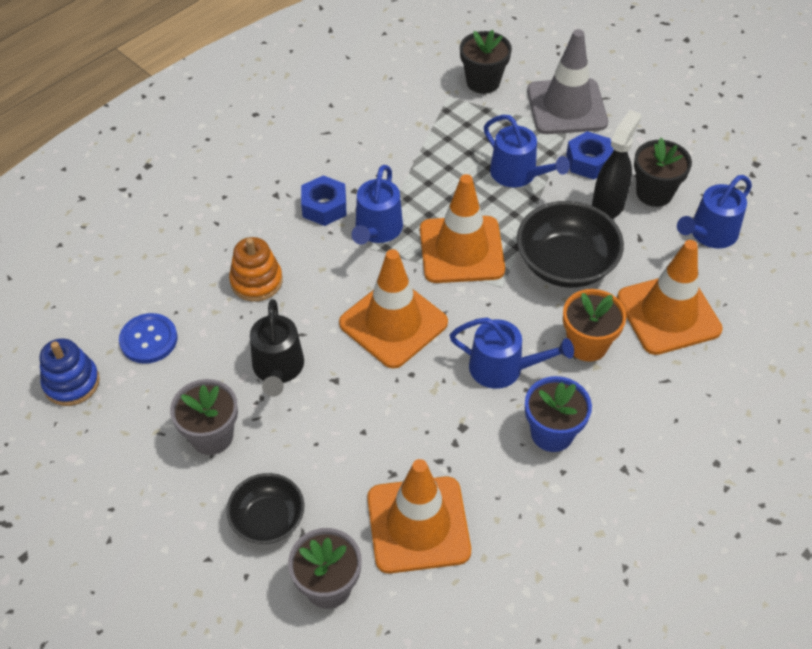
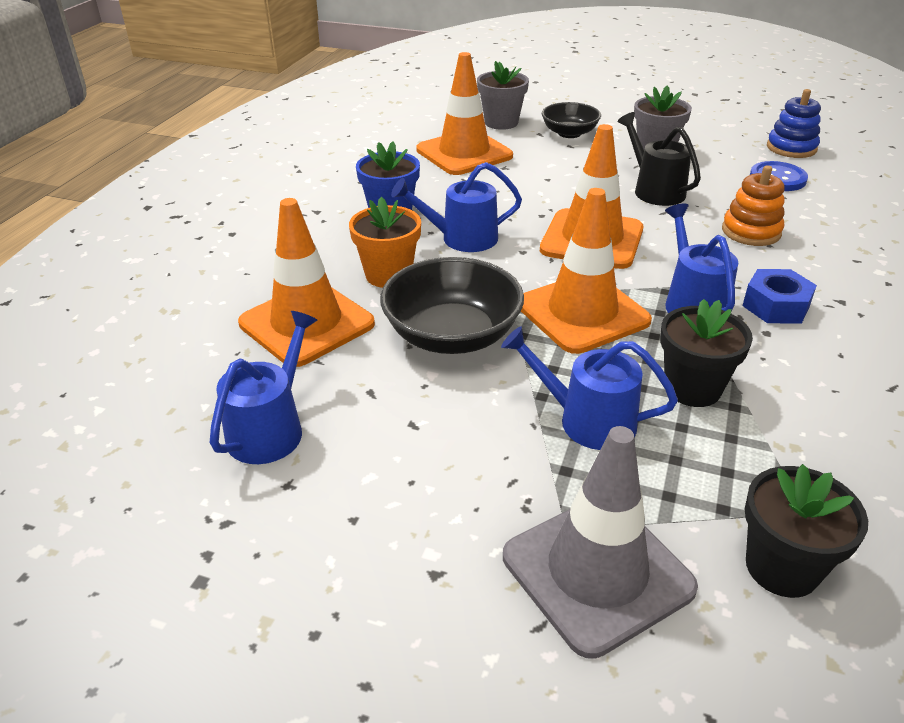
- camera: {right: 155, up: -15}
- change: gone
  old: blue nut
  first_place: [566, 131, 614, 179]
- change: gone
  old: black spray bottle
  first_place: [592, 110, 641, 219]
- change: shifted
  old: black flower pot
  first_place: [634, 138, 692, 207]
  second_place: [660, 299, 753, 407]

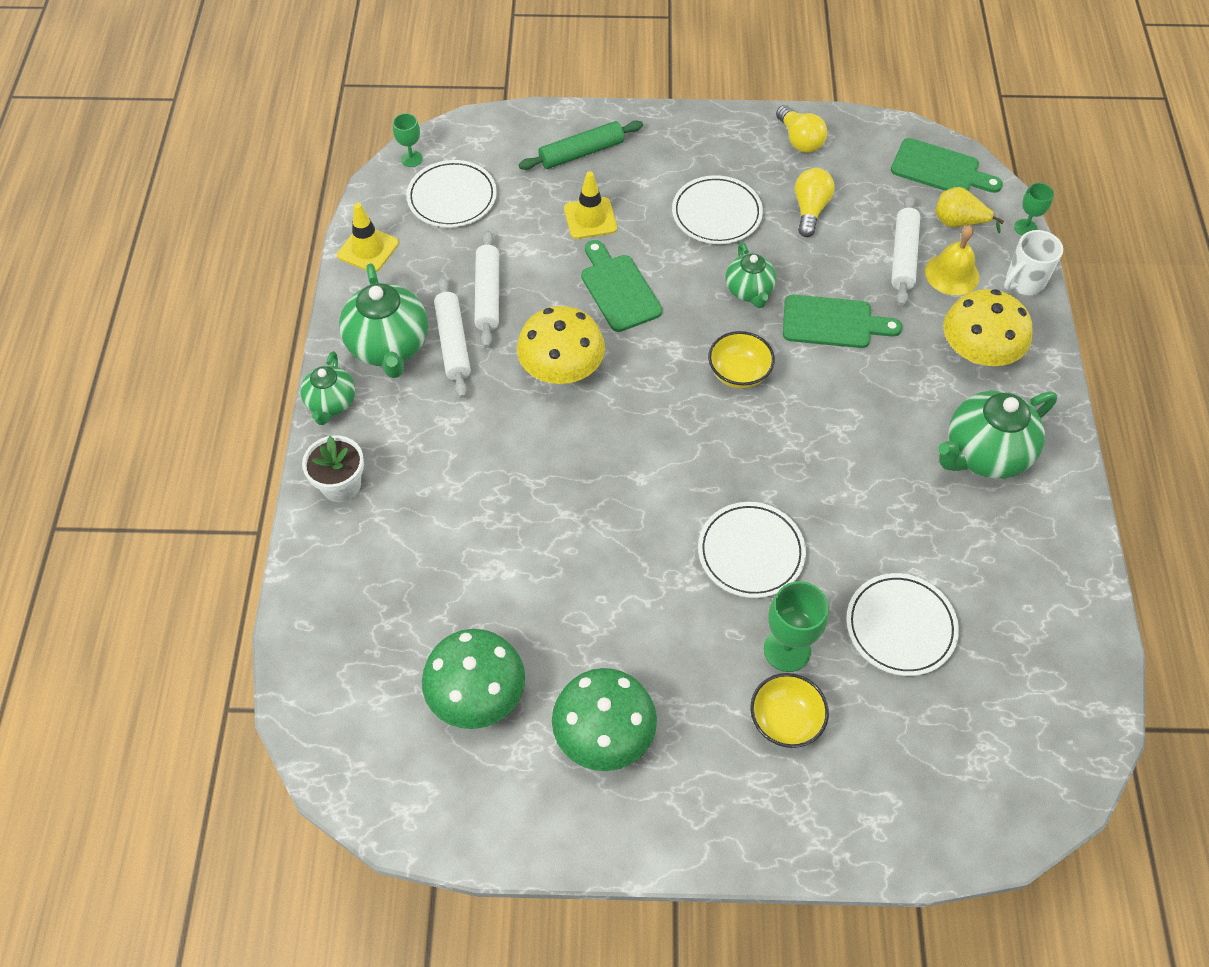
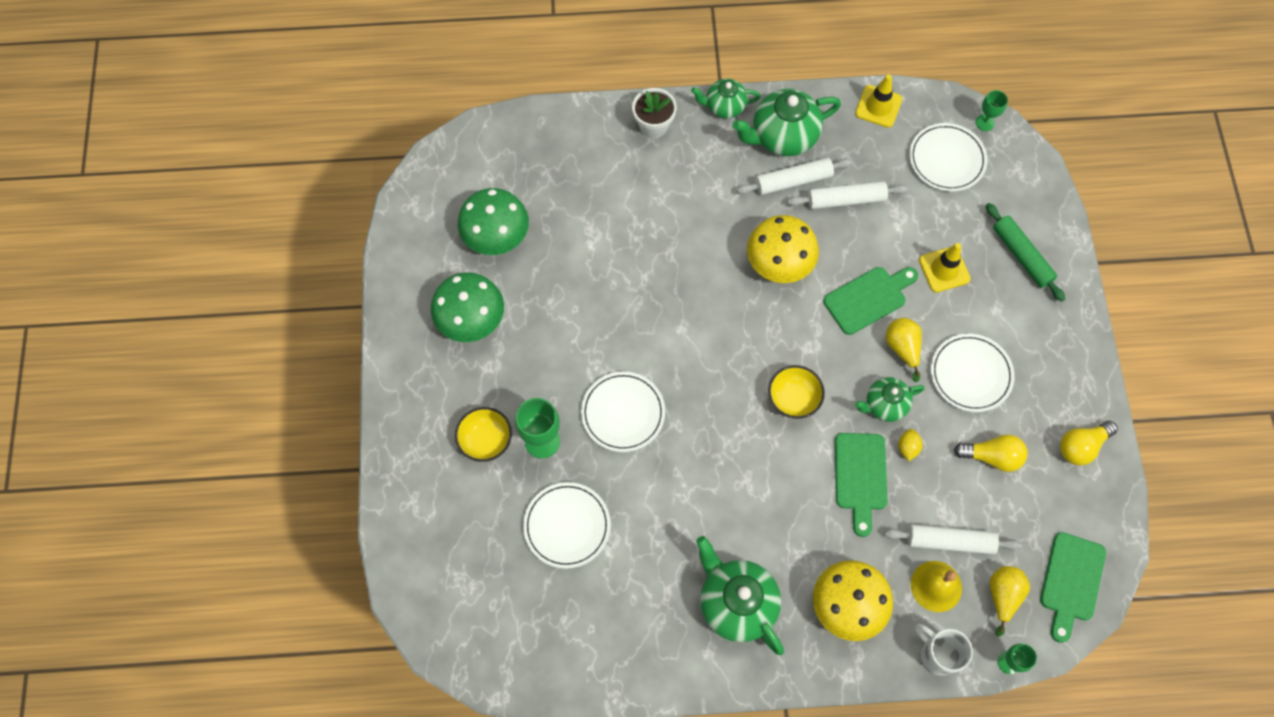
- camera: {right: 85, up: 10}
- change: new
  new: yellow pear
  second_place: [886, 318, 922, 382]
- change: new
  new: yellow lemon
  second_place: [898, 429, 923, 461]

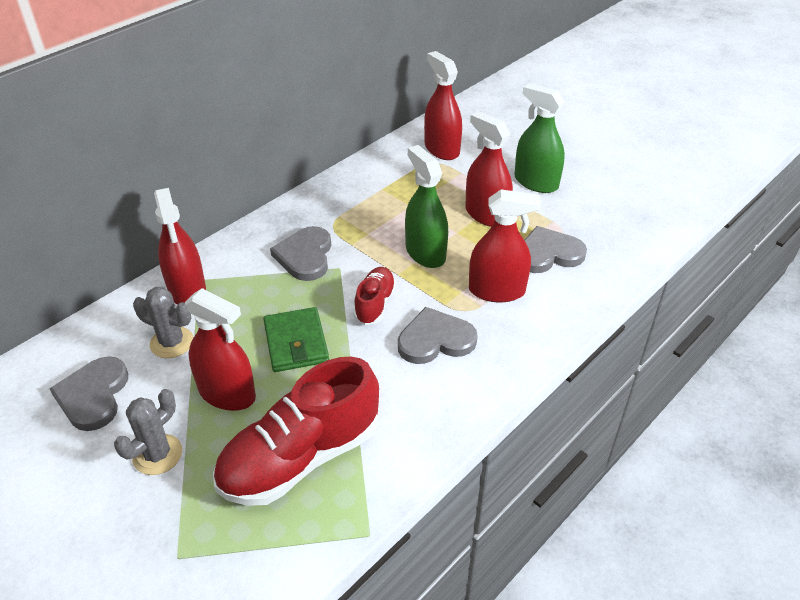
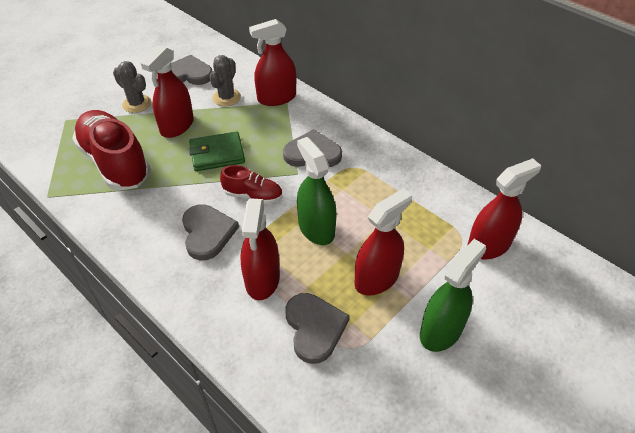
- camera: {right: 90, up: 5}
- change: rotated
  old: green spray bottle
  first_place: [405, 145, 448, 268]
  second_place: [297, 137, 337, 245]
  degrees: -90

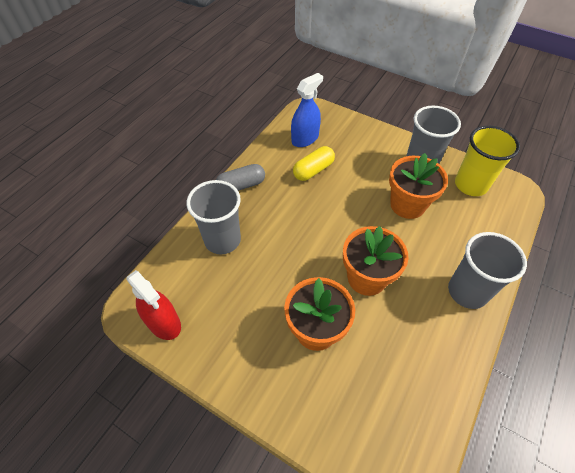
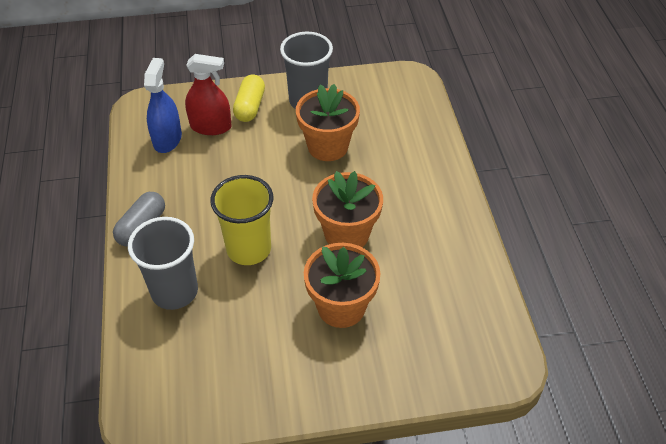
- camera: {right: -40, up: -5}
- change: shifted
  old: red spray bottle
  first_place: [126, 270, 181, 340]
  second_place: [185, 54, 231, 135]
- change: shifted
  old: yellow capsule
  first_place: [293, 146, 335, 181]
  second_place: [233, 74, 265, 122]
- change: gone
  old: grey cup
  first_place: [448, 232, 527, 309]
- change: shifted
  old: yellow cup
  first_place: [455, 126, 520, 196]
  second_place: [210, 175, 273, 265]

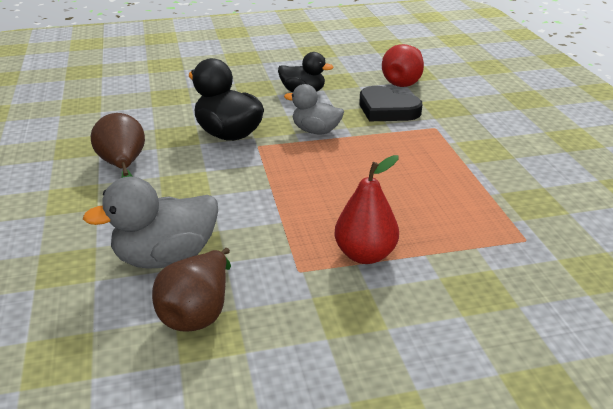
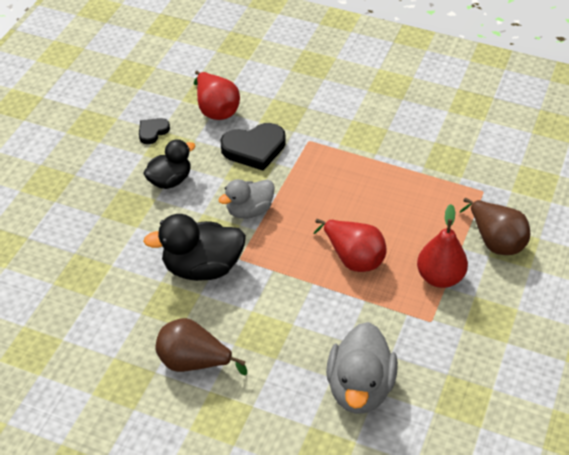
- camera: {right: -55, up: 15}
- change: shifted
  old: brown pear
  first_place: [152, 248, 231, 331]
  second_place: [459, 198, 530, 255]
- change: new
  new: black heart
  second_place: [139, 118, 170, 144]
- change: new
  new: red pear
  second_place: [313, 219, 387, 272]

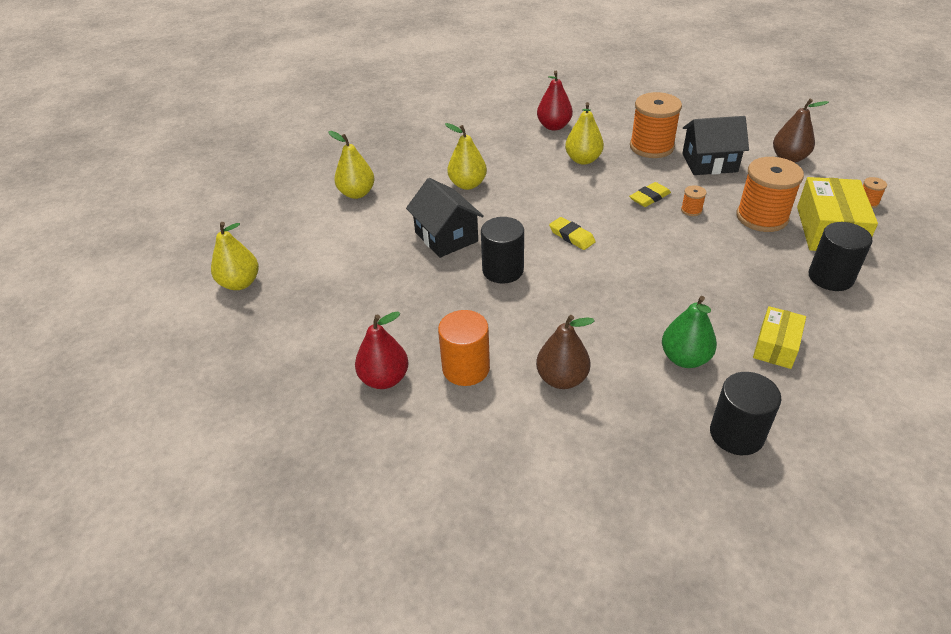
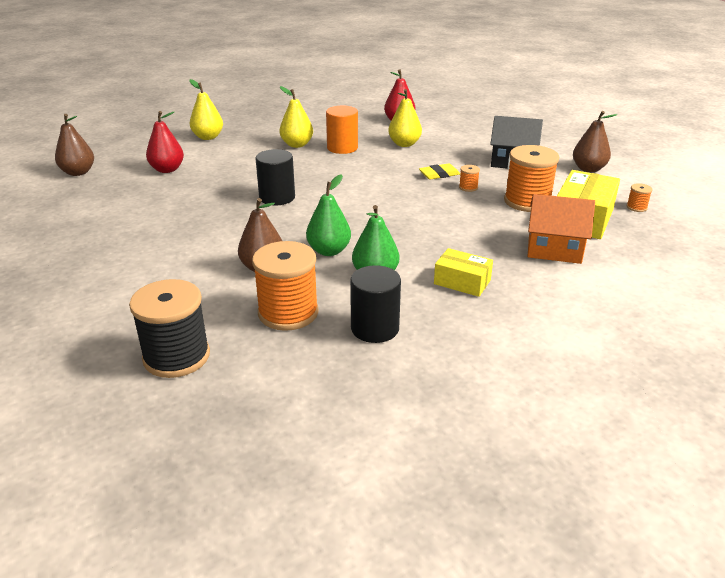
- camera: {right: 15, up: -10}
- change: repainted
  old: yellow pear
  new: brown pear
  first_place: [211, 222, 259, 290]
  second_place: [55, 114, 94, 176]
- change: shifted
  old: red pear
  first_place: [355, 311, 409, 389]
  second_place: [146, 111, 184, 173]
- change: gone
  old: black house
  first_place: [406, 178, 484, 258]
- change: shifted
  old: orange cylinder
  first_place: [438, 310, 490, 386]
  second_place: [326, 106, 358, 154]
- change: gone
  old: yellow eraser
  first_place: [549, 217, 596, 250]
- change: shifted
  old: orange spool
  first_place: [630, 92, 682, 158]
  second_place: [252, 241, 319, 331]
- change: rotated
  old: yellow box
  first_place: [753, 306, 806, 369]
  second_place: [434, 248, 493, 297]
  degrees: 75
- change: swapped
  old: black cylinder
  new: orange house
  first_place: [808, 222, 873, 291]
  second_place: [527, 194, 595, 264]
- change: new
  new: black spool
  second_place: [129, 279, 210, 378]
- change: new
  new: green pear
  second_place: [306, 174, 351, 256]

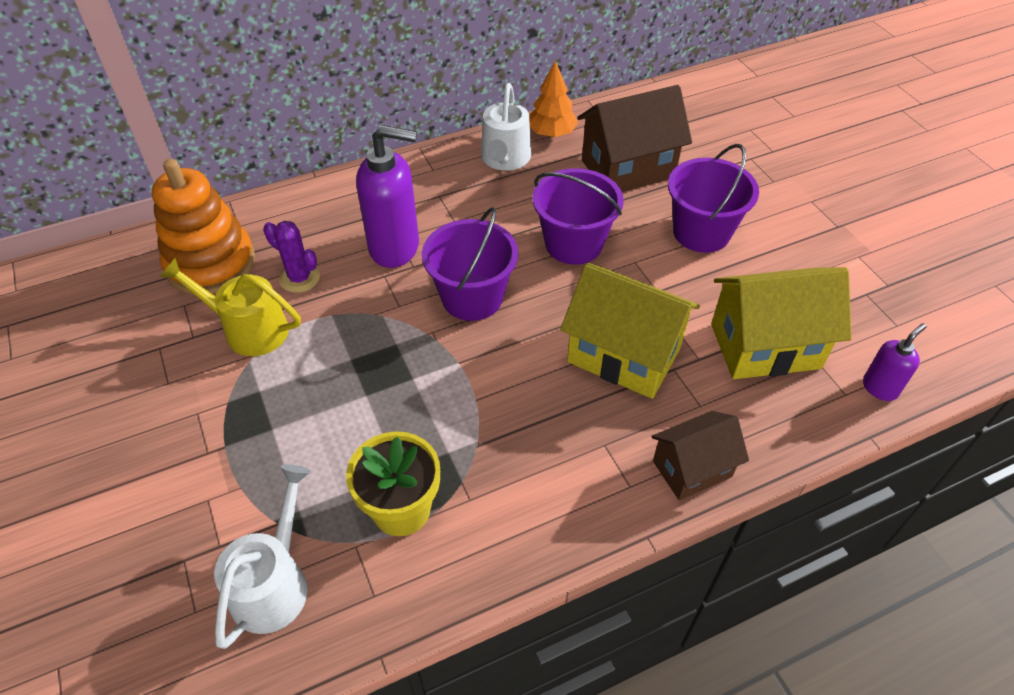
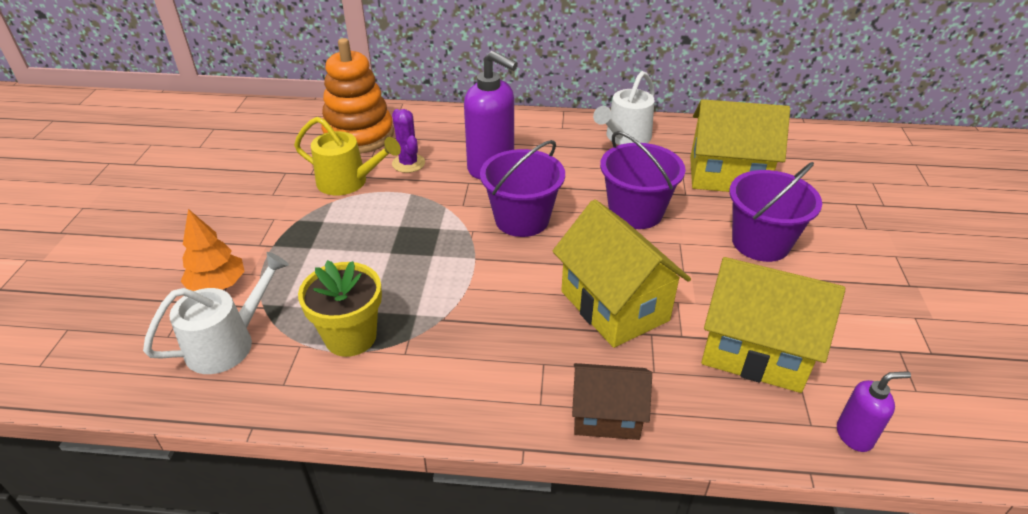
- camera: {right: 30, up: -10}
- change: rotated
  old: yellow watering can
  first_place: [160, 258, 301, 356]
  second_place: [294, 117, 401, 195]
  degrees: 150
- change: shifted
  old: orange tree
  first_place: [529, 61, 578, 137]
  second_place: [180, 209, 245, 291]
- change: repainted
  old: brown house
  new: yellow house
  first_place: [577, 85, 692, 192]
  second_place: [690, 99, 790, 192]

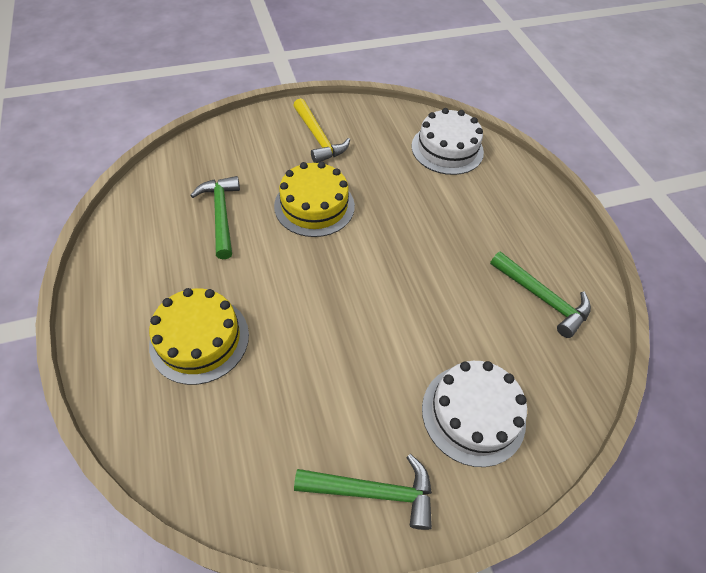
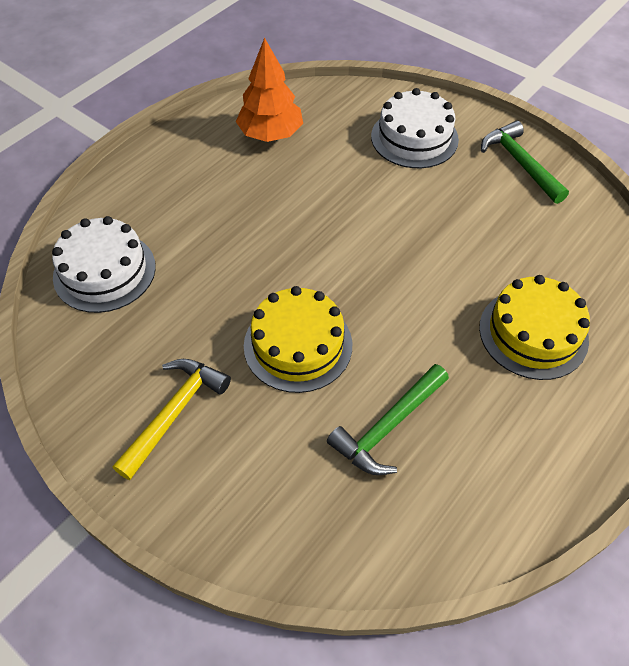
- camera: {right: -120, up: 0}
- change: swapped
  old: green hammer
  new: orange tree
  first_place: [490, 251, 591, 338]
  second_place: [236, 37, 303, 142]

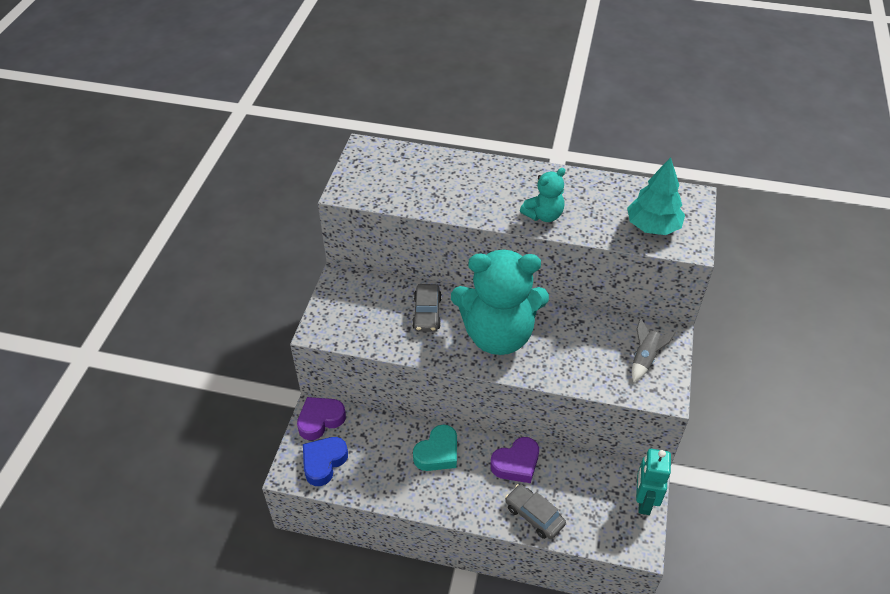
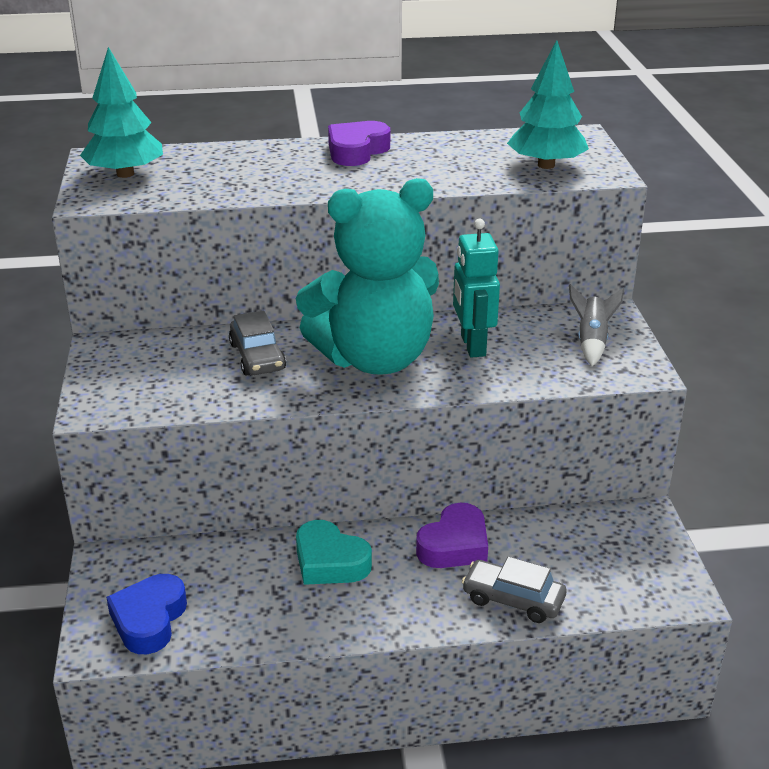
- camera: {right: -20, up: -15}
- change: shifted
  old: purple heart
  first_place: [297, 397, 346, 440]
  second_place: [328, 121, 390, 166]
- change: rotated
  old: turquoise heart
  first_place: [413, 424, 457, 471]
  second_place: [296, 520, 372, 585]
  degrees: 105
- change: gone
  old: turquoise teddy bear
  first_place: [520, 168, 565, 222]
- change: shifted
  old: turquoise robot
  first_place: [636, 449, 671, 515]
  second_place: [453, 219, 500, 358]
- change: new
  new: turquoise tree
  second_place: [80, 47, 163, 178]

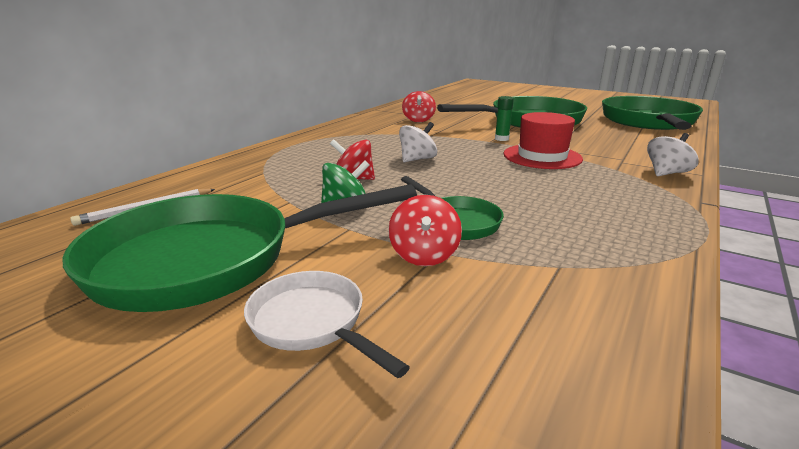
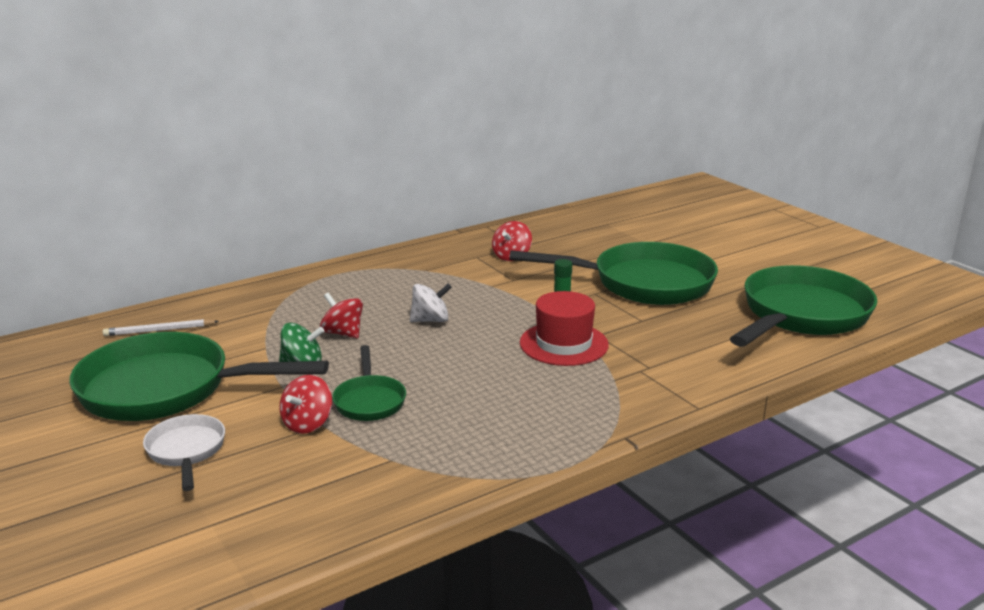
- camera: {right: 25, up: 0}
- change: gone
  old: white spinning top
  first_place: [647, 133, 699, 176]

